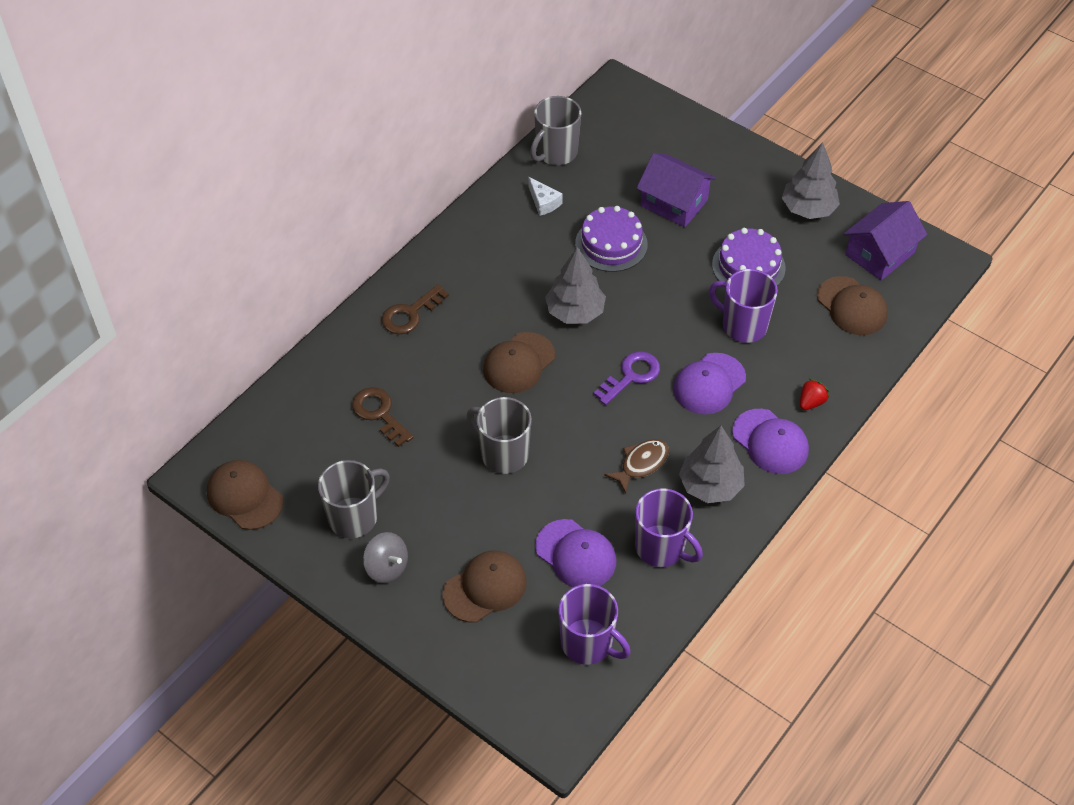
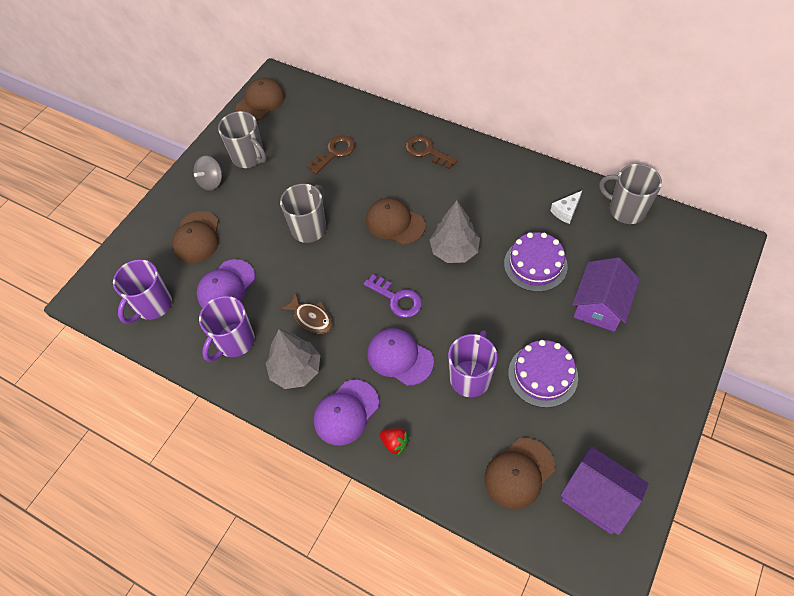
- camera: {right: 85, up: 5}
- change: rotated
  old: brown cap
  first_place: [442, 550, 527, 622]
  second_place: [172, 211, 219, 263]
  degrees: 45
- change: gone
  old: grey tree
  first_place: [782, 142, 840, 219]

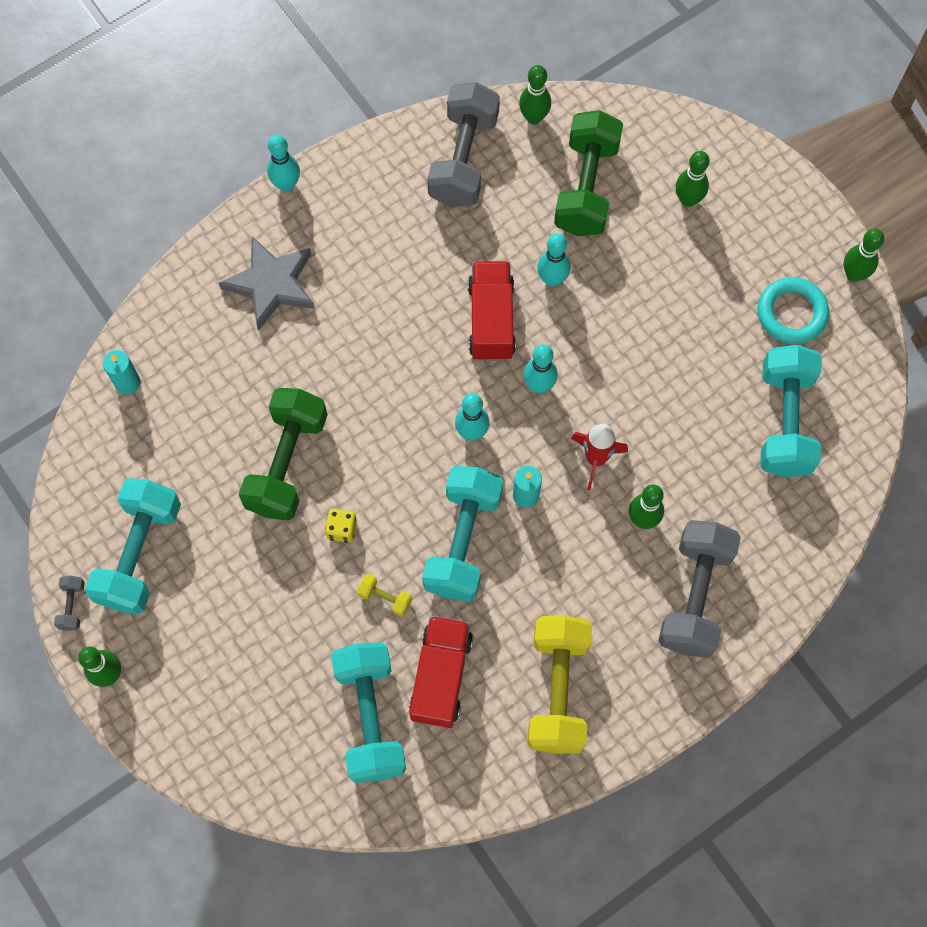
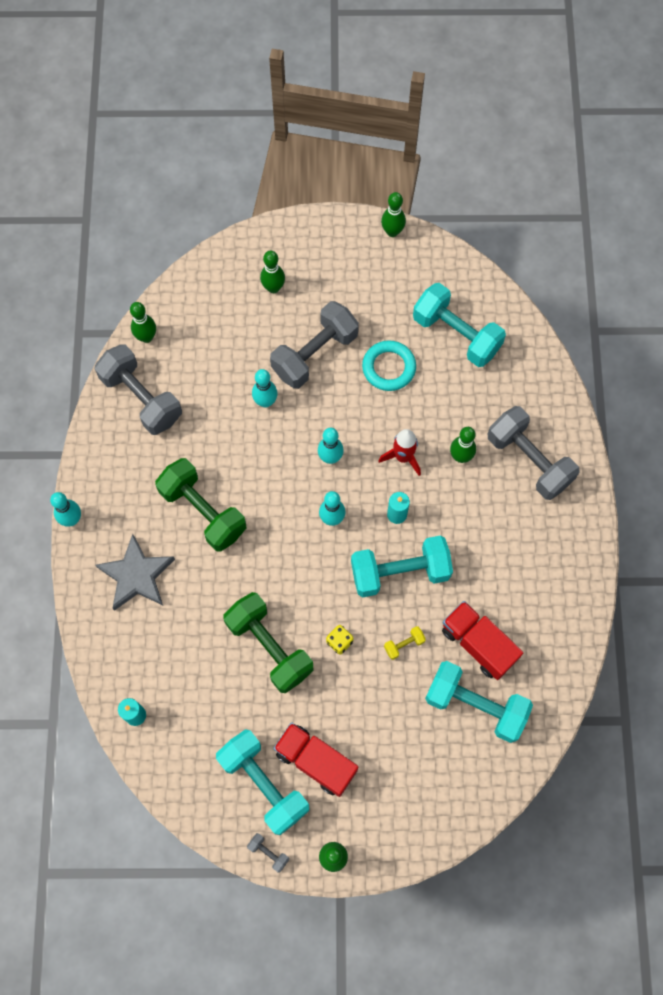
- camera: {right: -55, up: 0}
- change: rotated
  old: turquoise dumbbell
  first_place: [422, 466, 503, 602]
  second_place: [351, 535, 453, 597]
  degrees: -60
- change: shifted
  old: red truck
  first_place: [468, 261, 516, 361]
  second_place: [273, 722, 358, 797]
- change: gone
  old: yellow dumbbell
  first_place: [528, 615, 592, 753]
- change: shifted
  old: green dumbbell
  first_place: [554, 110, 623, 236]
  second_place: [155, 458, 246, 552]
- change: shifted
  old: turquoise ring
  first_place: [758, 277, 829, 344]
  second_place: [362, 340, 416, 391]
- change: new
  new: grey dumbbell
  second_place: [270, 301, 359, 389]

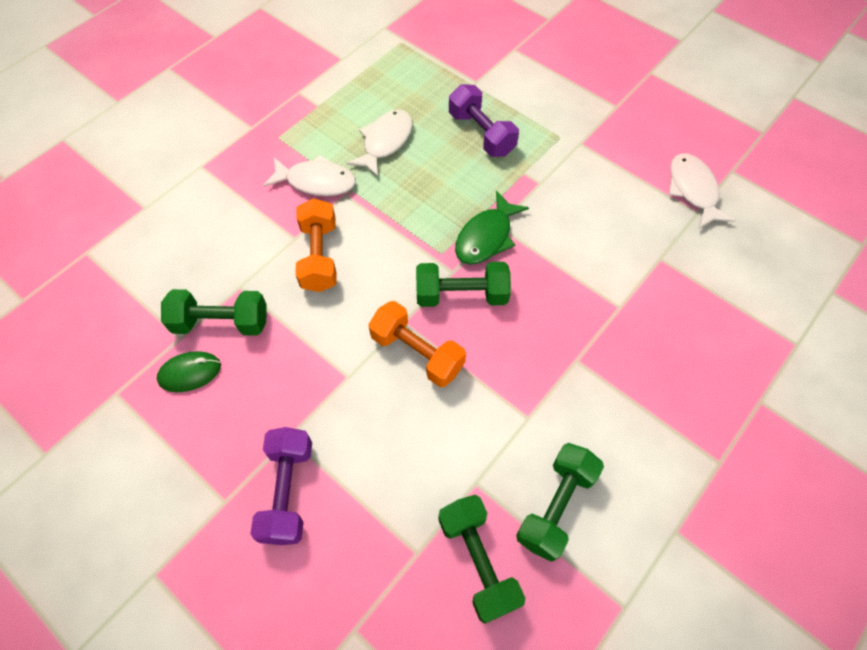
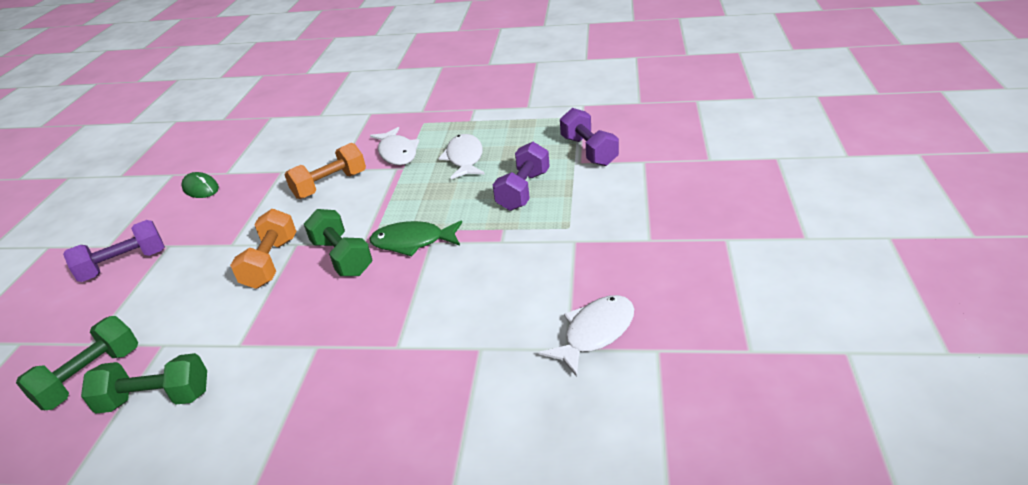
- camera: {right: 60, up: -25}
- change: gone
  old: green dumbbell
  first_place: [161, 289, 267, 336]
- change: rotated
  old: white fish
  first_place: [346, 109, 413, 177]
  second_place: [438, 134, 485, 179]
  degrees: -90
- change: new
  new: purple dumbbell
  second_place: [560, 108, 619, 166]

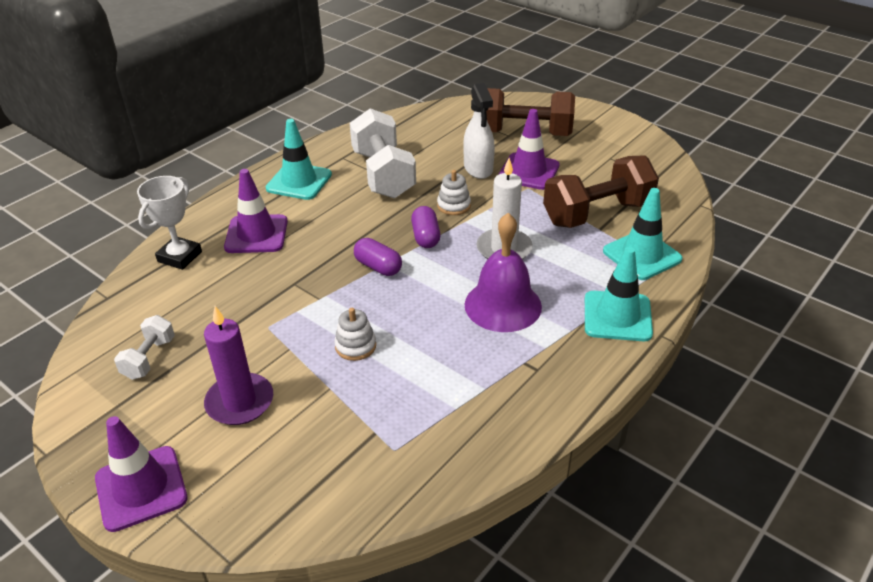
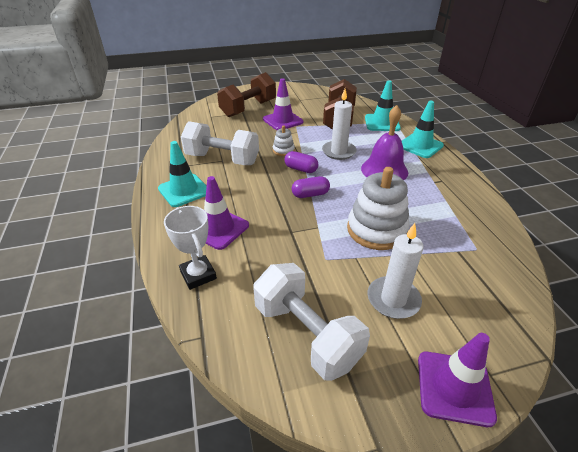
- camera: {right: -55, up: 0}
- change: scaled
  old: white dumbbell
  first_place: [114, 315, 175, 380]
  second_place: [253, 263, 370, 381]
  factor: 1.99
- change: repainted
  old: purple candle
  new: white candle
  first_place: [204, 306, 273, 425]
  second_place: [367, 223, 424, 319]
- change: scaled
  old: white stacking toy
  first_place: [334, 308, 376, 361]
  second_place: [347, 167, 410, 250]
  factor: 2.07
- change: gone
  old: white spray bottle
  first_place: [463, 83, 495, 179]

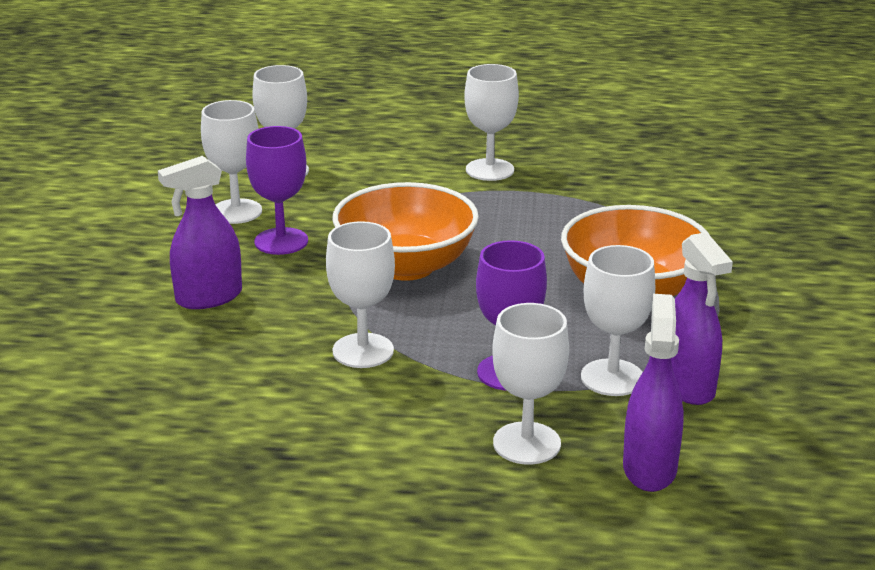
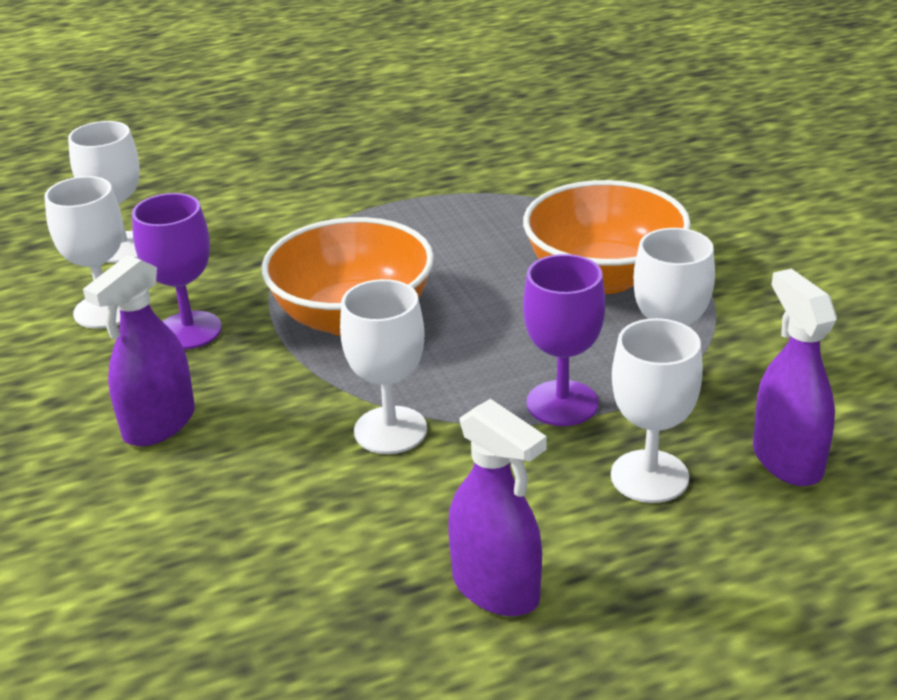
- camera: {right: -25, up: 5}
- change: gone
  old: white goblet
  first_place: [464, 64, 519, 181]
- change: shifted
  old: purple spray bottle
  first_place: [671, 232, 733, 405]
  second_place: [448, 399, 547, 616]

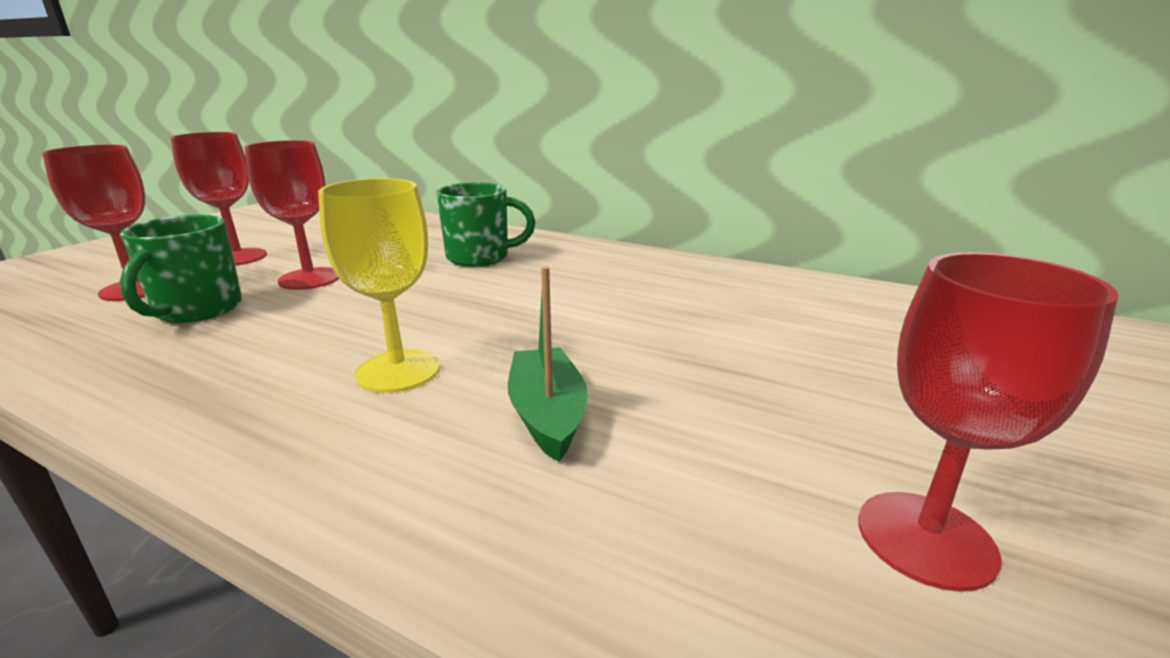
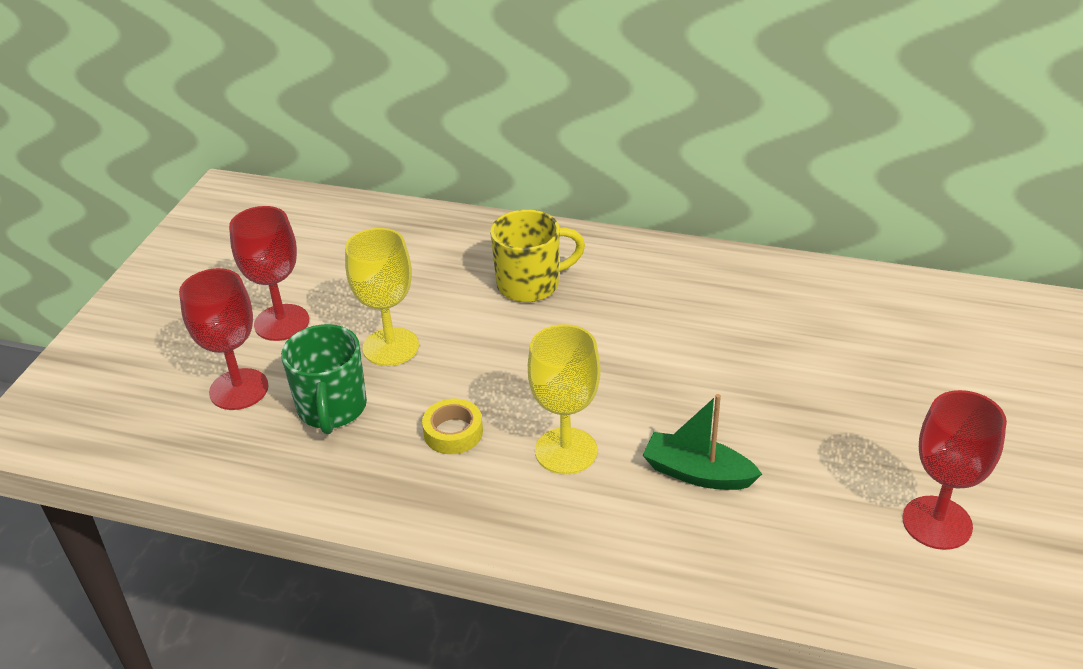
- camera: {right: -10, up: 15}
- change: repainted
  old: red goblet
  new: yellow goblet
  first_place: [245, 140, 339, 290]
  second_place: [345, 228, 419, 366]
- change: repainted
  old: green mug
  new: yellow mug
  first_place: [436, 182, 536, 267]
  second_place: [490, 210, 585, 302]
- change: rotated
  old: green boat
  first_place: [508, 266, 588, 462]
  second_place: [643, 394, 762, 490]
  degrees: -45
- change: new
  new: yellow tape
  second_place: [422, 399, 483, 454]

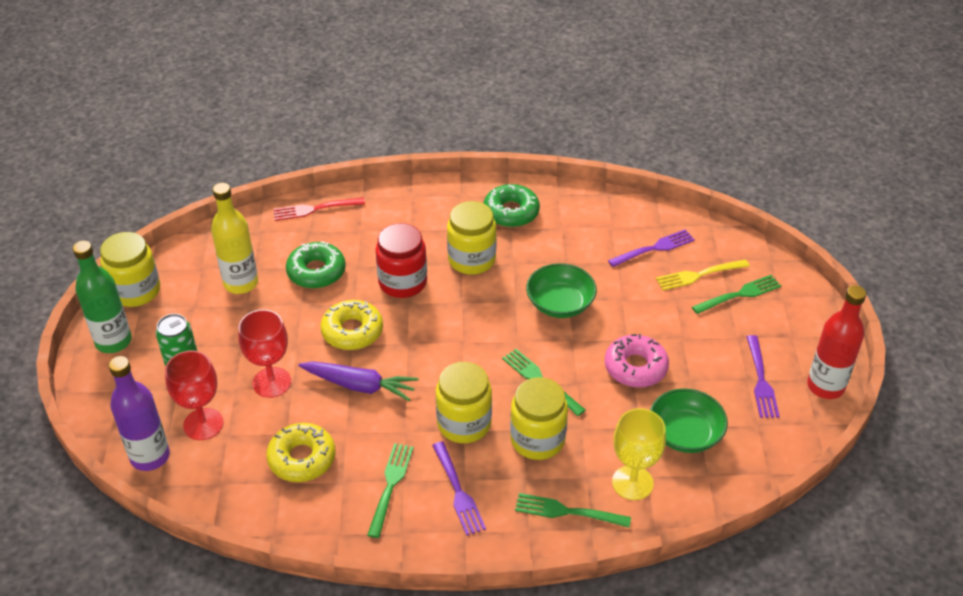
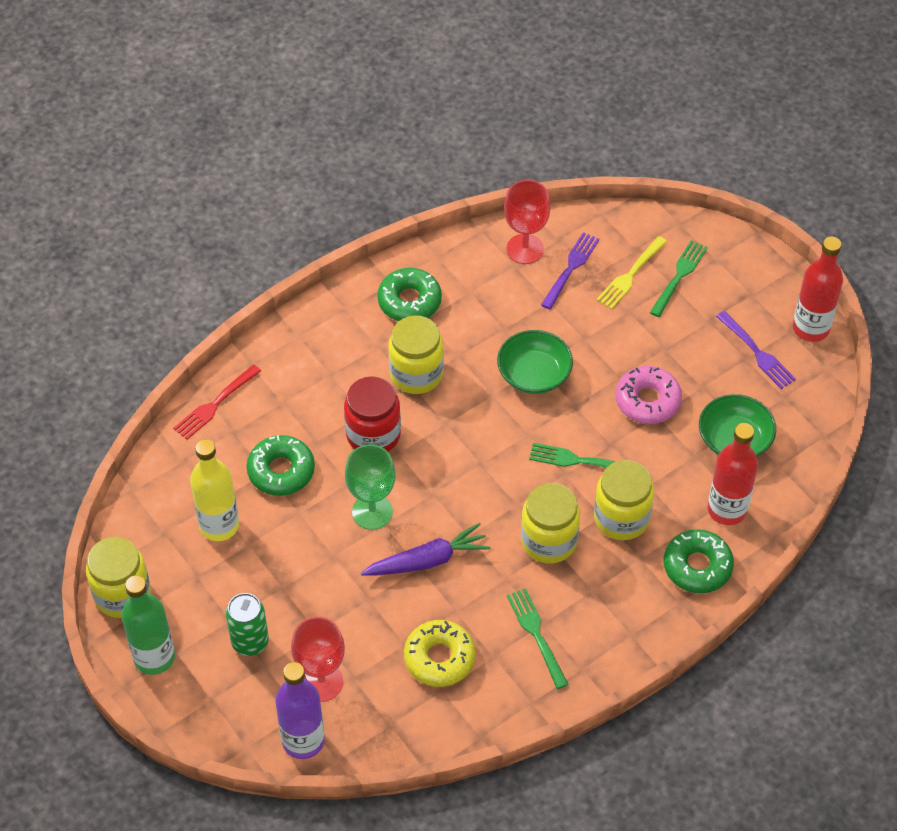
- camera: {right: -35, up: 10}
- change: shifted
  old: red goblet
  first_place: [238, 309, 291, 398]
  second_place: [504, 180, 551, 264]
- change: swapped
  old: yellow donut
  new: green goblet
  first_place: [320, 300, 383, 350]
  second_place: [345, 444, 396, 530]
- change: gone
  old: purple fork
  first_place: [432, 441, 486, 536]
- change: swapped
  old: green fork
  new: green donut
  first_place: [515, 493, 631, 528]
  second_place: [664, 529, 734, 593]
- change: swapped
  old: yellow goblet
  new: red bottle
  first_place: [612, 408, 666, 500]
  second_place: [708, 423, 758, 525]

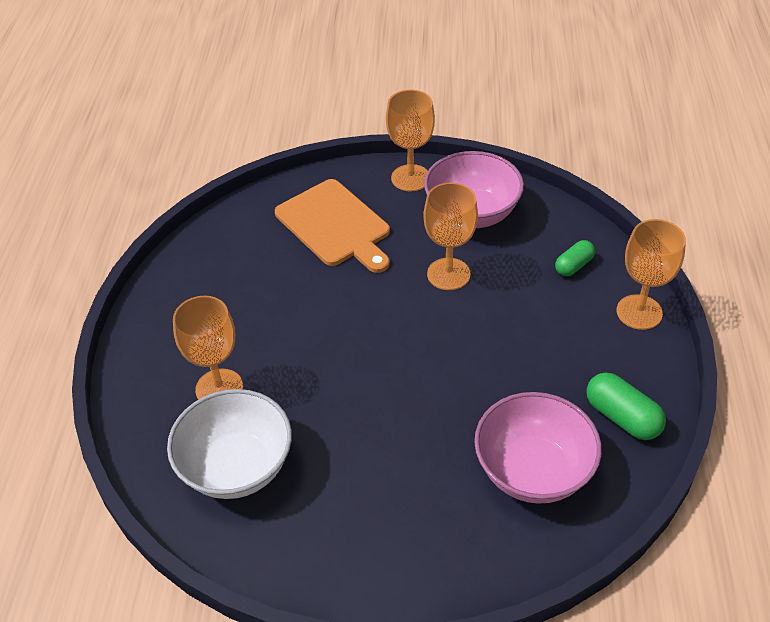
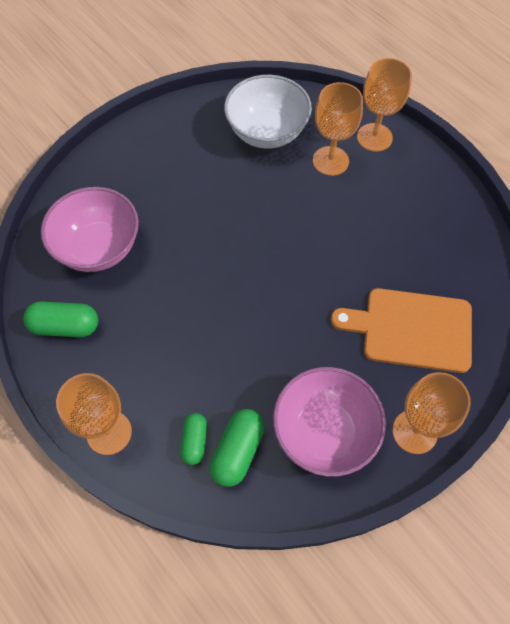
- camera: {right: 135, up: 15}
- change: shifted
  old: orange goblet
  first_place: [424, 183, 478, 290]
  second_place: [357, 58, 412, 152]
- change: new
  new: green capsule
  second_place: [210, 409, 265, 487]

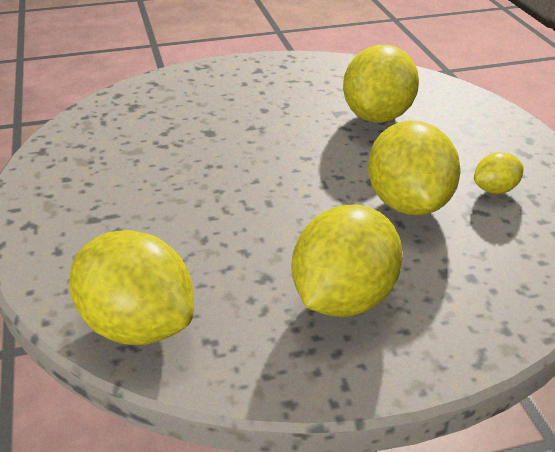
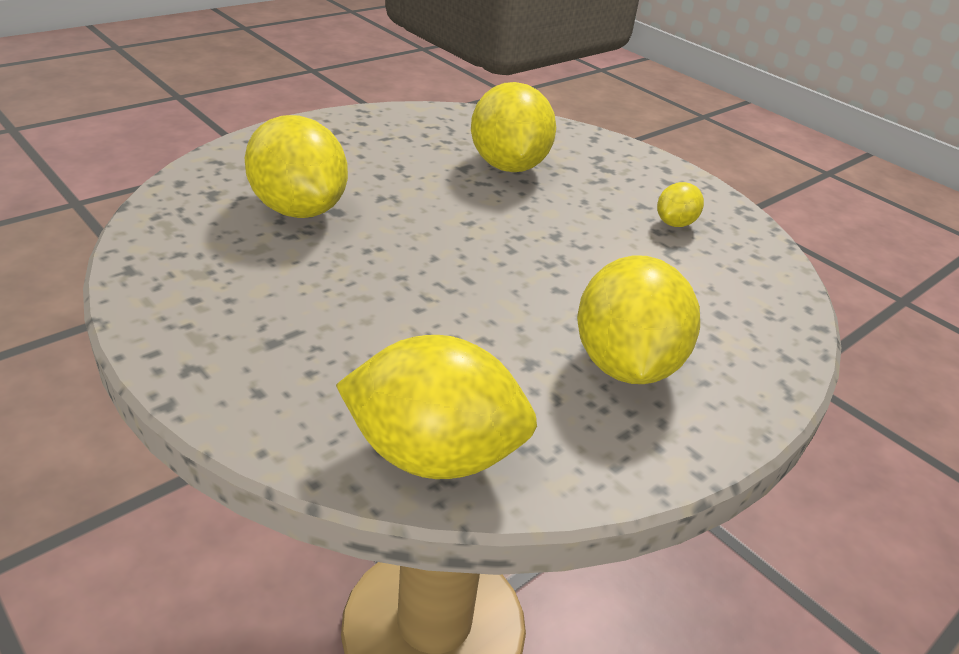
- camera: {right: -30, up: 0}
- change: shifted
  old: yellow lemon
  first_place: [368, 121, 460, 215]
  second_place: [245, 115, 348, 218]

